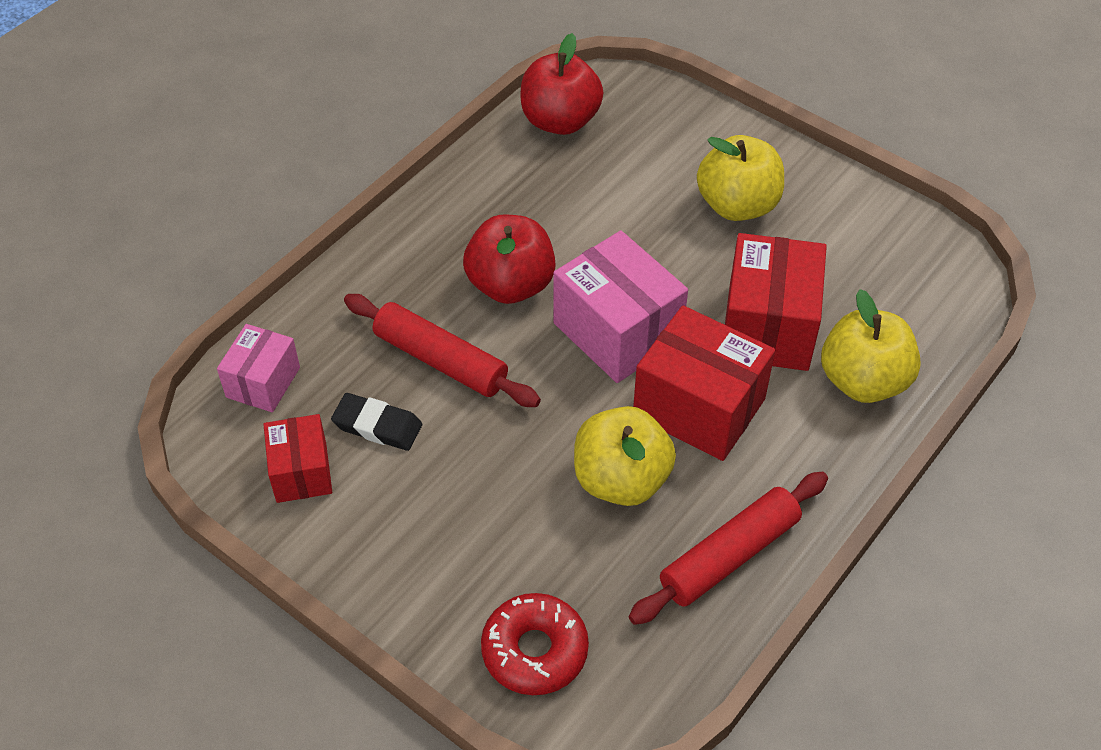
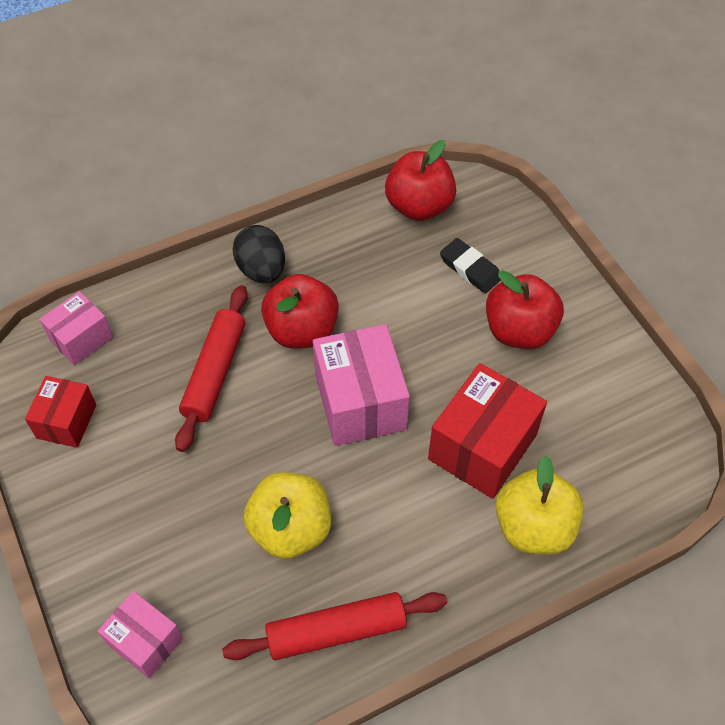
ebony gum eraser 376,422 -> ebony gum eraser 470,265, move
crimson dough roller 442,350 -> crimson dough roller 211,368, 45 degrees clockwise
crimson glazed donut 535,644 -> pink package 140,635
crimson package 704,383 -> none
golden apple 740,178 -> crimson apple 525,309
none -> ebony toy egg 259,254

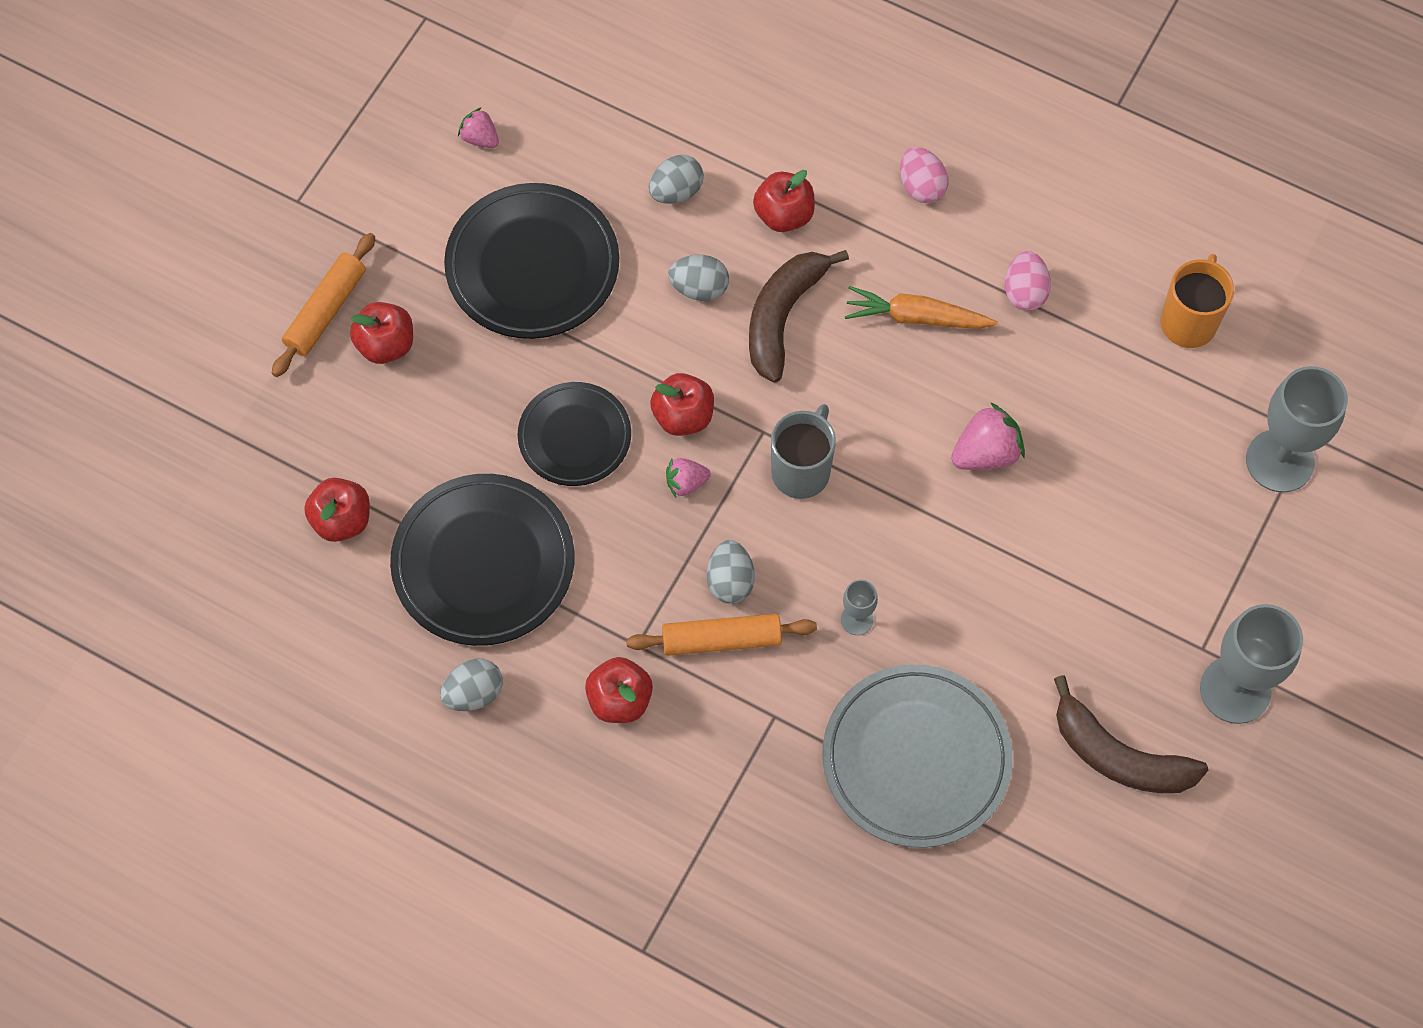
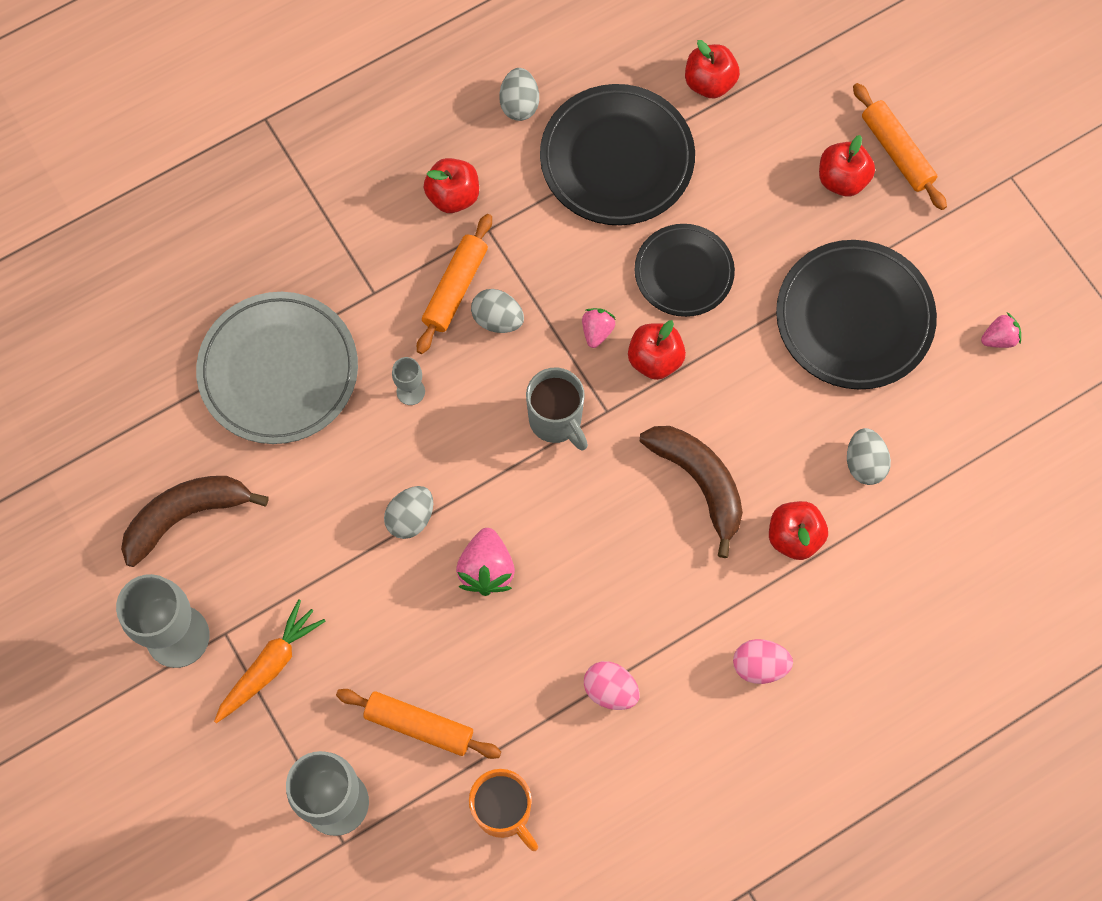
ash-grey toy egg 698,278 -> ash-grey toy egg 408,512, move
bright orange root vegetable 921,307 -> bright orange root vegetable 269,661, move
none -> bright orange dough roller 418,724

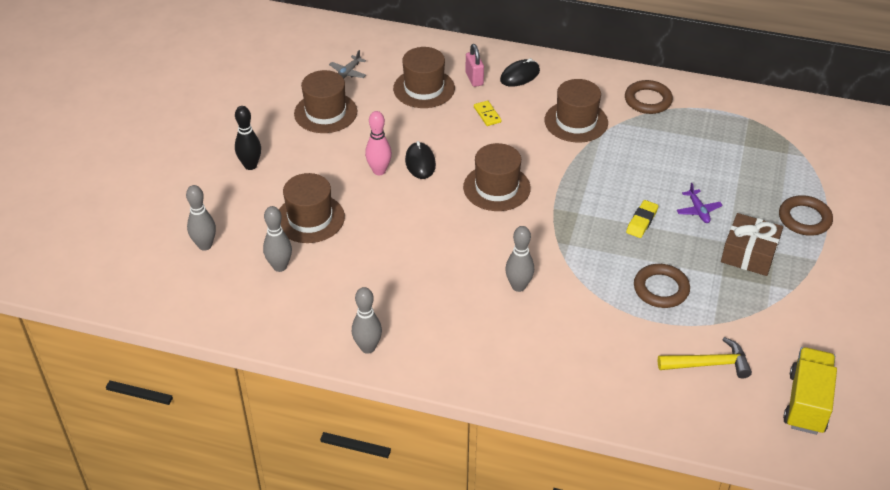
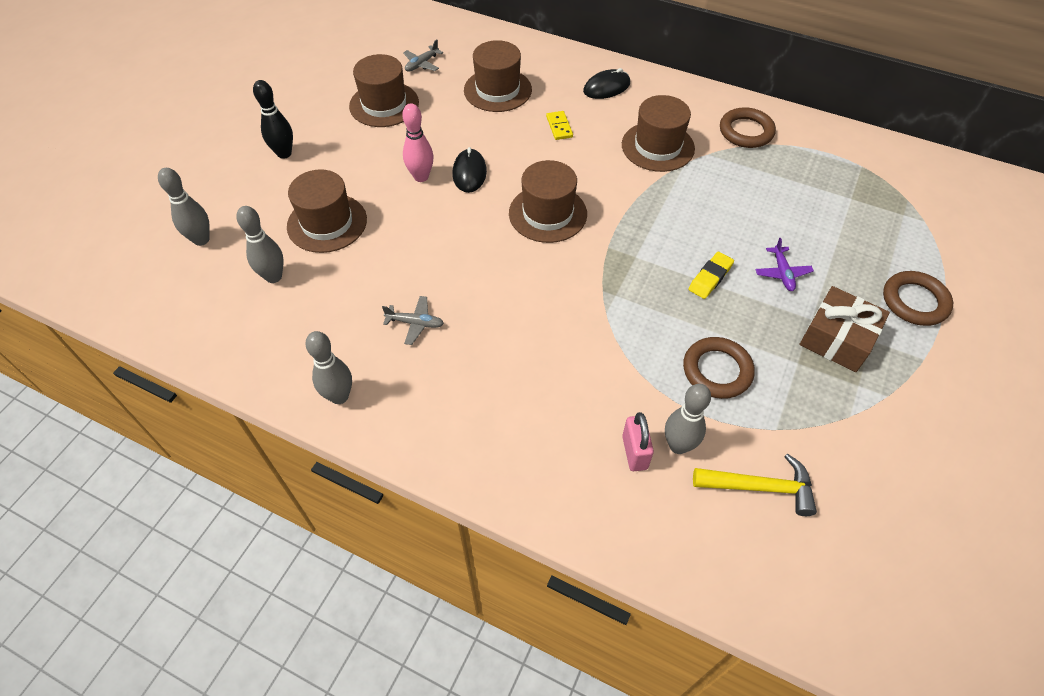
pink lock 474,65 -> pink lock 638,441, move
ash-grey skittle 519,259 -> ash-grey skittle 688,419, move
golden truck 810,391 -> none
none -> ash-grey toy plane 413,320

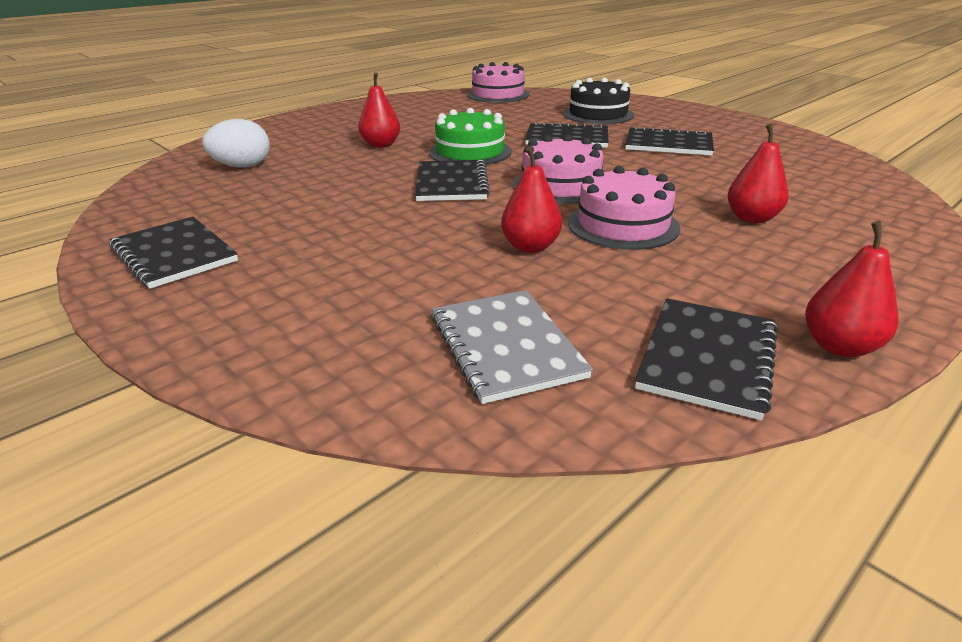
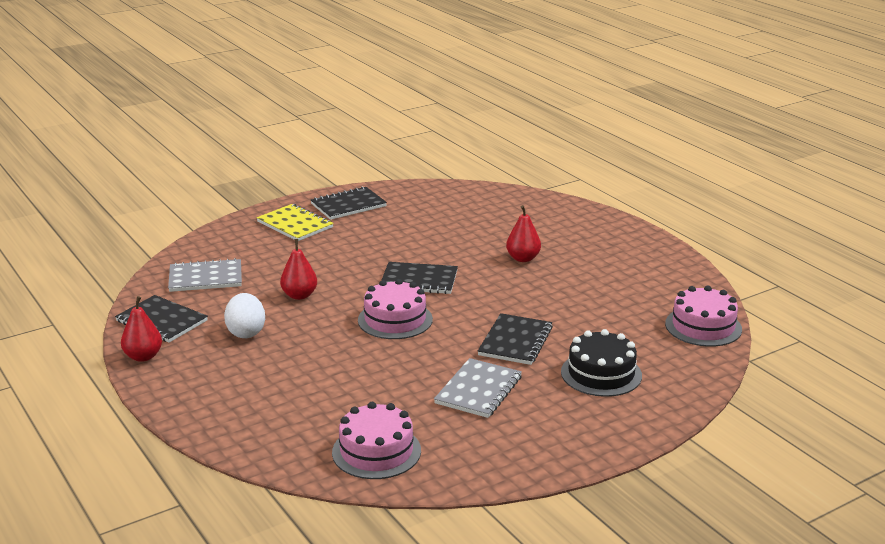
snow-white toy egg 236,143 -> snow-white toy egg 244,315, move
emerald cake 470,136 -> none
pink cake 624,208 -> pink cake 376,440, move
ebony notepad 669,141 -> ash-grey notepad 478,388
crimson toy pear 758,173 -> none
none -> golden notepad 295,222

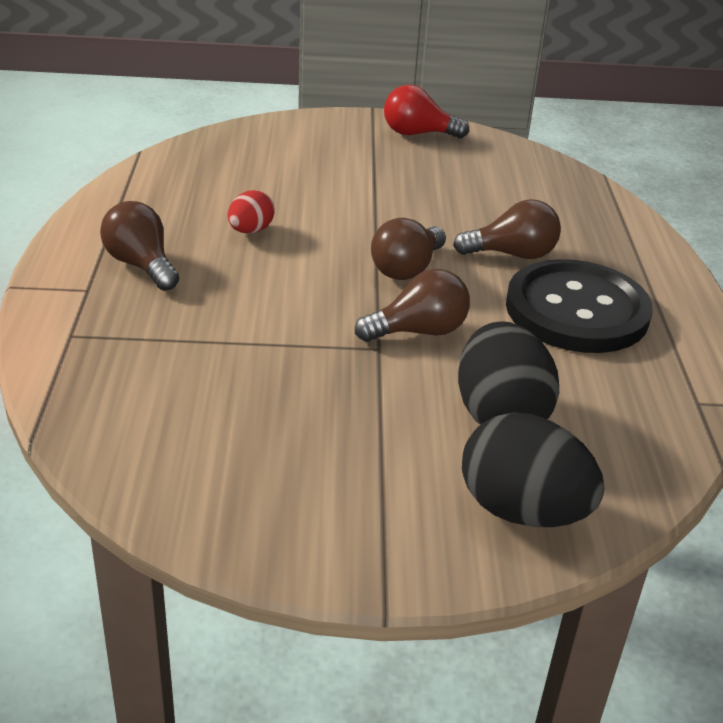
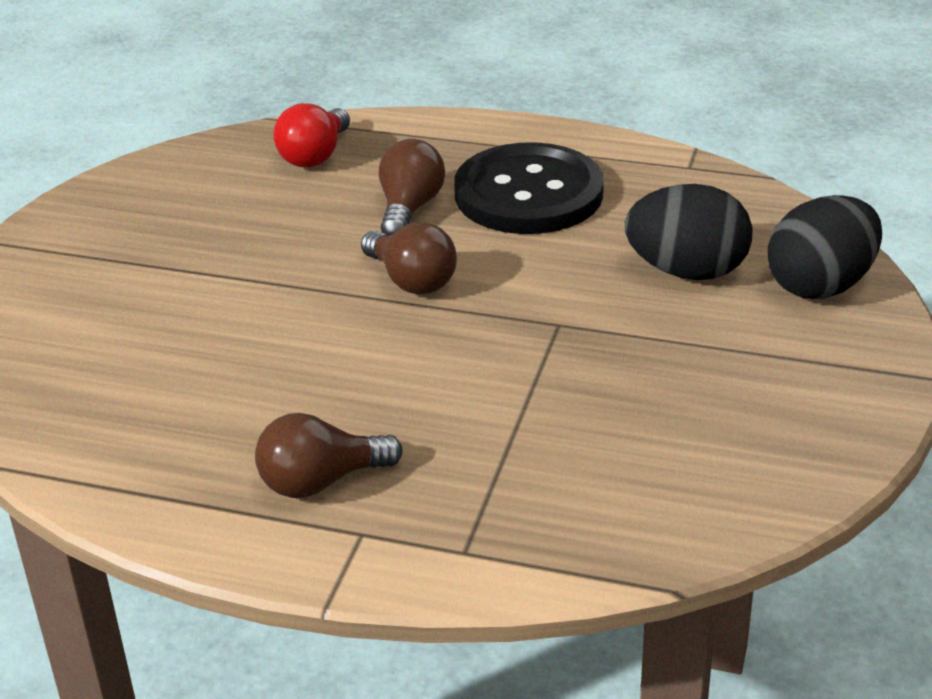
crimson toy egg 251,212 -> none
dark brown lightbulb 412,305 -> none
crimson lightbulb 426,111 -> crimson lightbulb 311,135, move

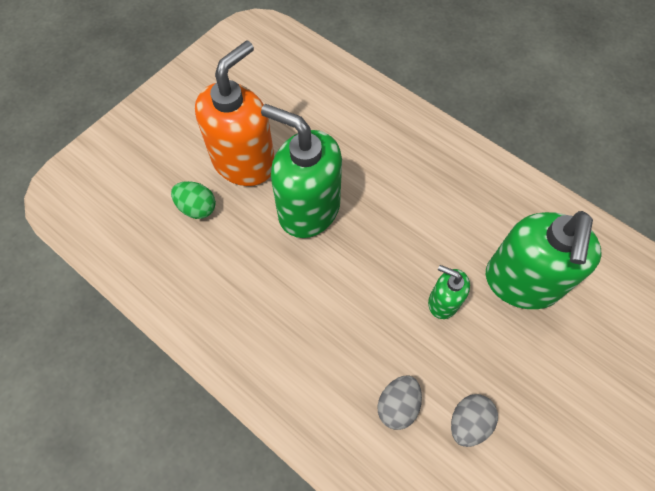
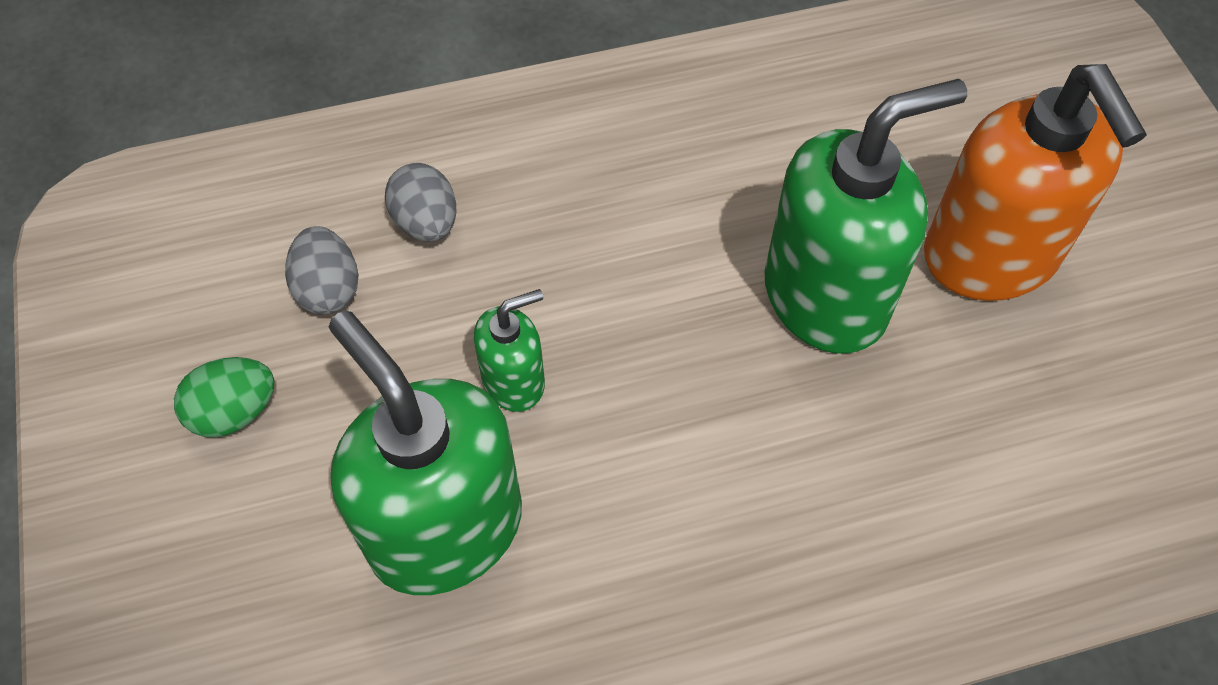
emerald toy egg 193,200 -> emerald toy egg 224,397, move

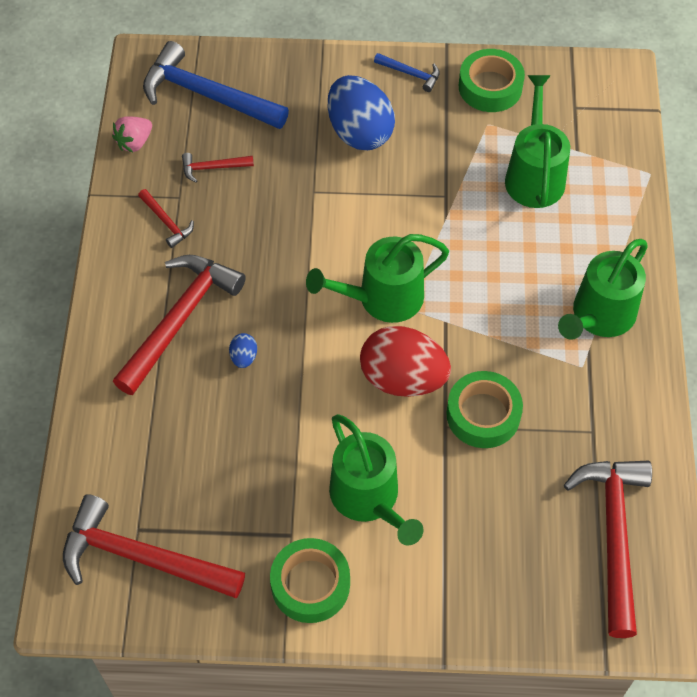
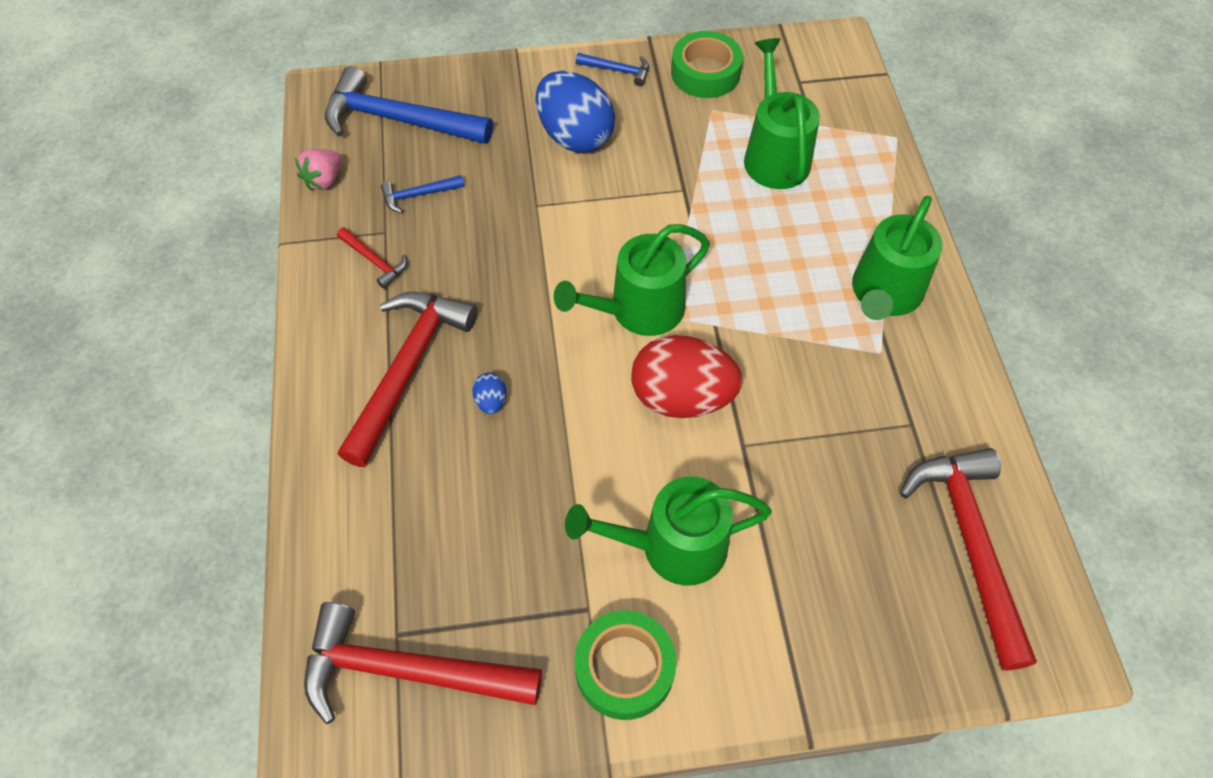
crimson carpenter's hammer 218,167 -> royal blue carpenter's hammer 422,194
emerald watering can 376,479 -> emerald watering can 668,531, 120 degrees clockwise
emerald roll of tape 484,409 -> none

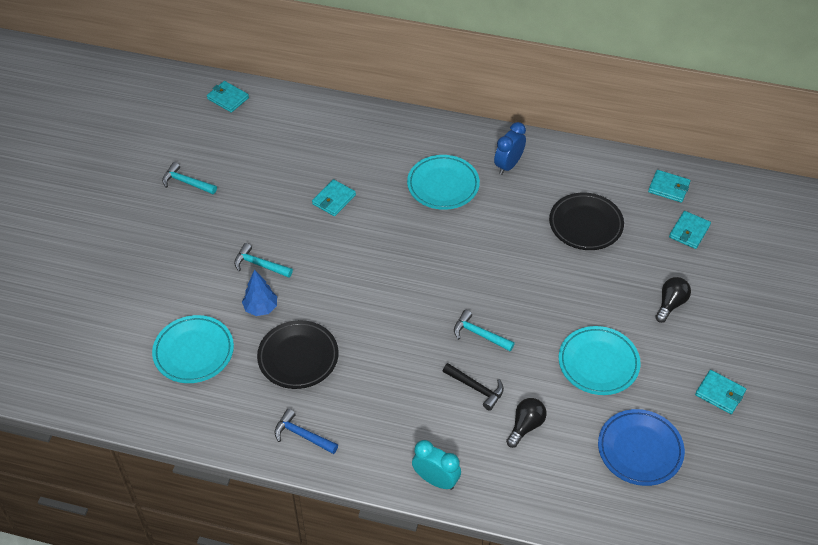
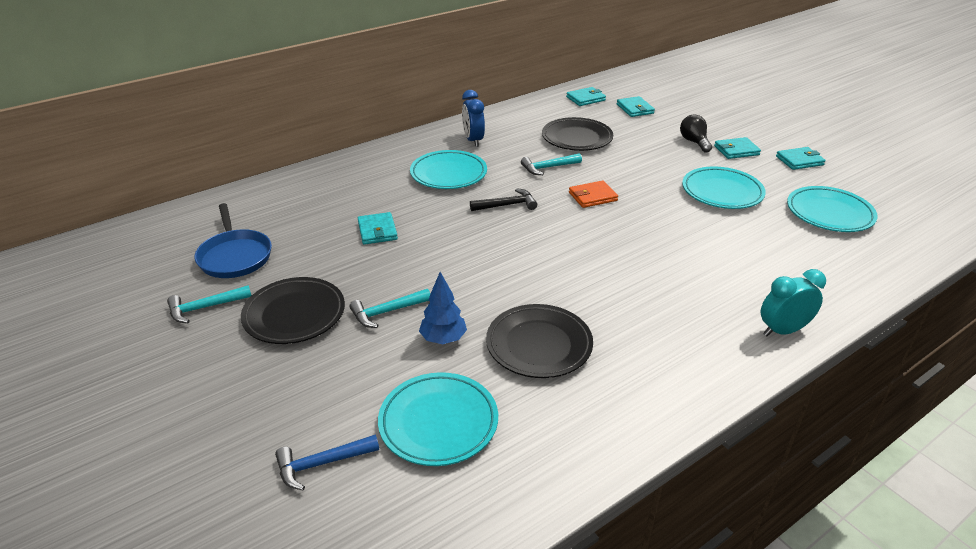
aqua wallet 228,97 -> aqua wallet 737,148, move
royal blue carpenter's hammer 306,431 -> royal blue carpenter's hammer 327,462, move
ebony carpenter's hammer 473,387 -> ebony carpenter's hammer 503,199, move
aqua carpenter's hammer 484,330 -> aqua carpenter's hammer 551,164, move
ebony lightbulb 526,423 -> none
royal blue plate 641,447 -> aqua plate 832,209
none -> royal blue frying pan 233,240
none -> ebony plate 293,310
none -> bright orange wallet 593,194

